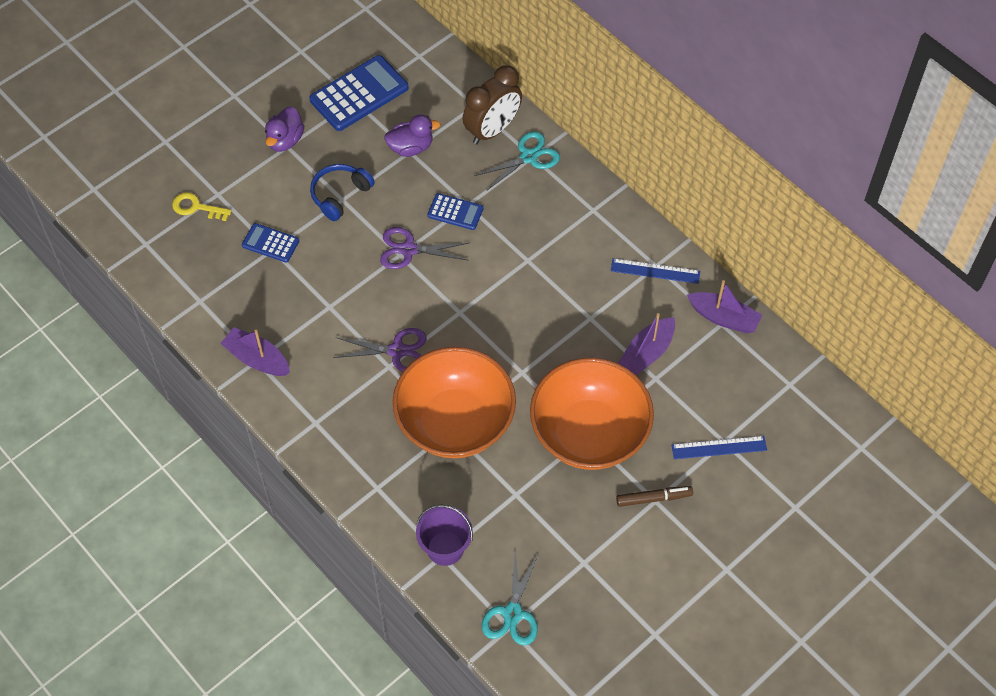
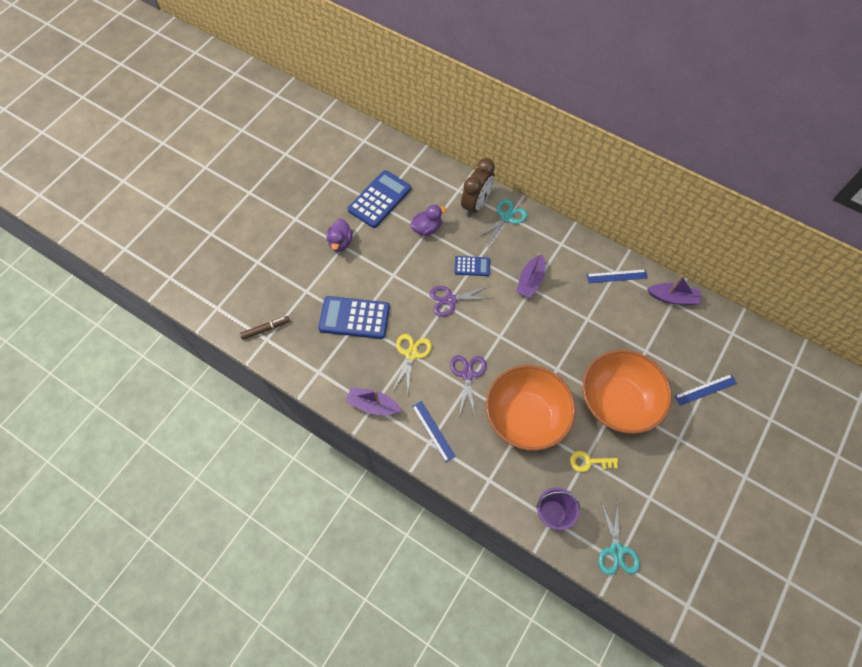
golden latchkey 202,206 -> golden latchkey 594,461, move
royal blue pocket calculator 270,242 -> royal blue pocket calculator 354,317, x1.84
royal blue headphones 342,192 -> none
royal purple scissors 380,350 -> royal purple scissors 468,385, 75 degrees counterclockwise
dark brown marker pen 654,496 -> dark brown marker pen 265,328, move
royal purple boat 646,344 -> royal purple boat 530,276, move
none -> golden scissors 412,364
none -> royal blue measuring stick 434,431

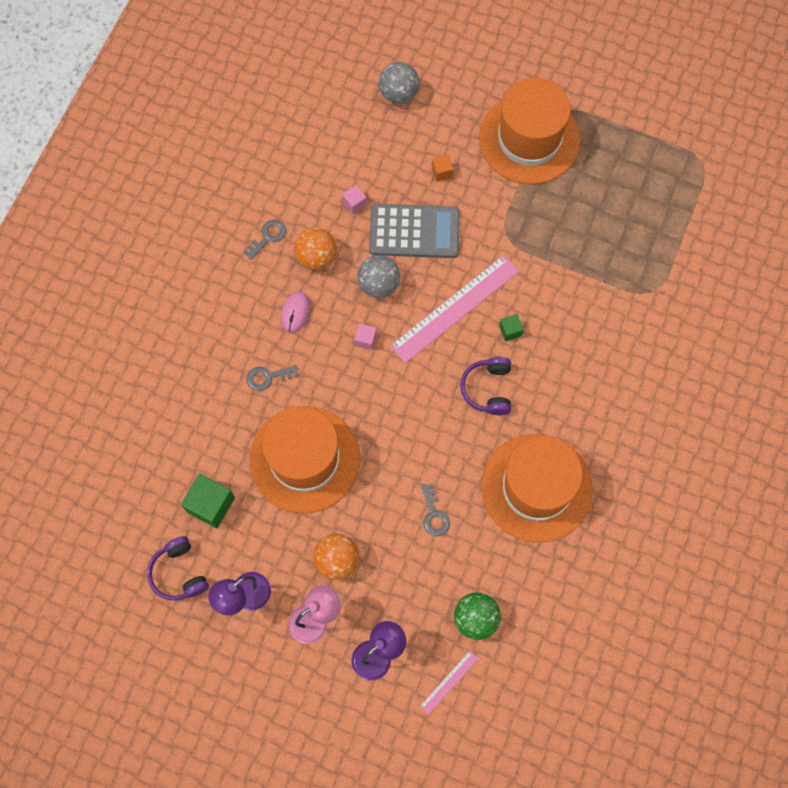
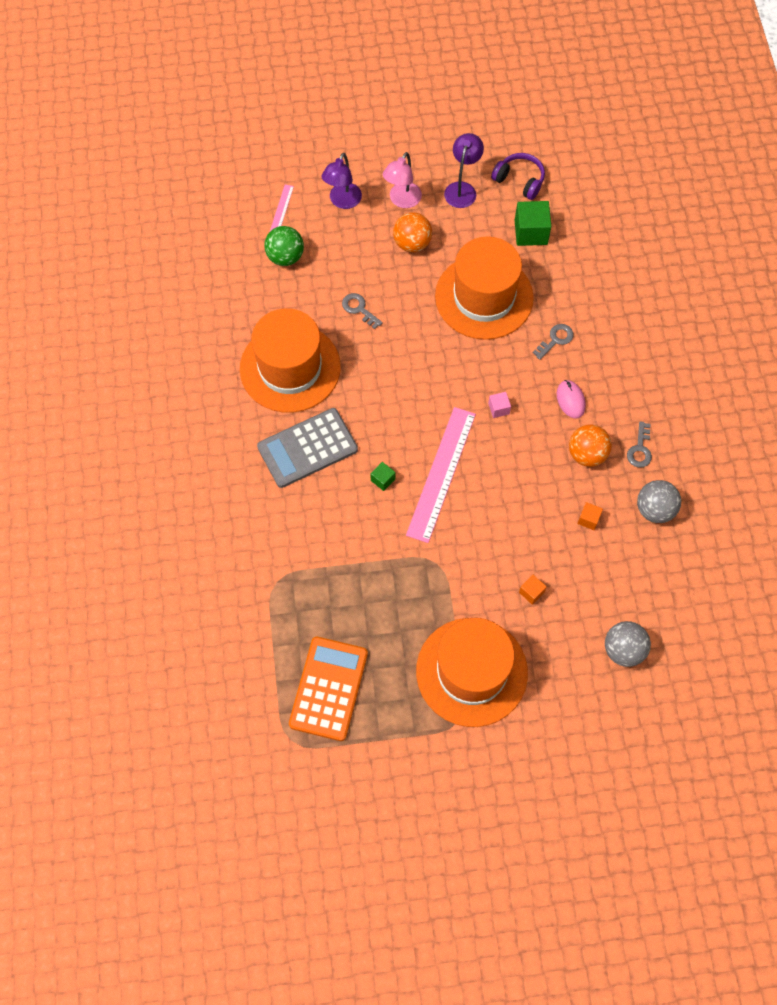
pink solid cube 354,199 -> bright orange solid cube 590,516
ash-grey play ball 378,276 -> ash-grey play ball 659,501, move
ash-grey pocket calculator 414,231 -> ash-grey pocket calculator 307,448, move
royal purple headphones 485,386 -> none
none -> bright orange pocket calculator 328,689

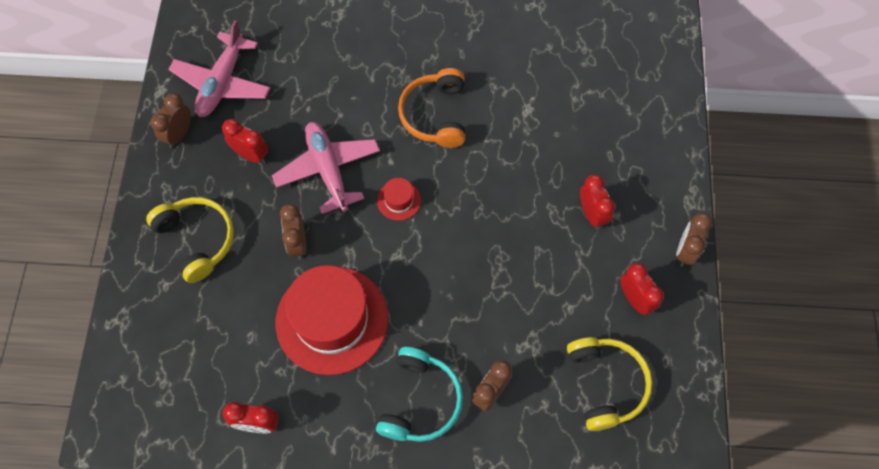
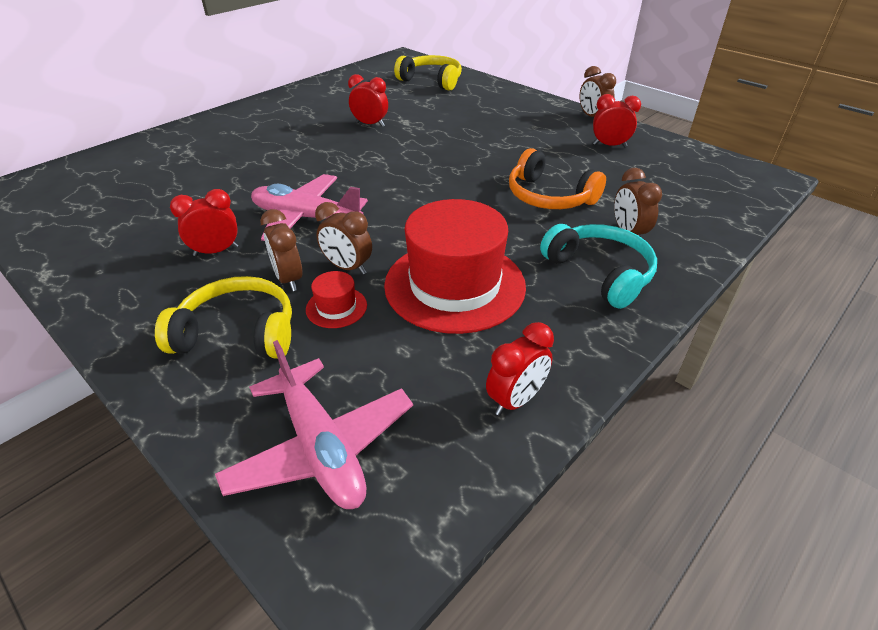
dark brown bedside clock 171,120 -> dark brown bedside clock 281,250, move
pink toy plane 219,68 -> pink toy plane 314,424, move
crimson top hat 399,199 -> crimson top hat 336,299, move
bright orange headphones 431,108 -> bright orange headphones 557,178, move
golden headphones 609,384 -> golden headphones 428,73, move
crimson bedside clock 597,202 -> crimson bedside clock 368,100, move

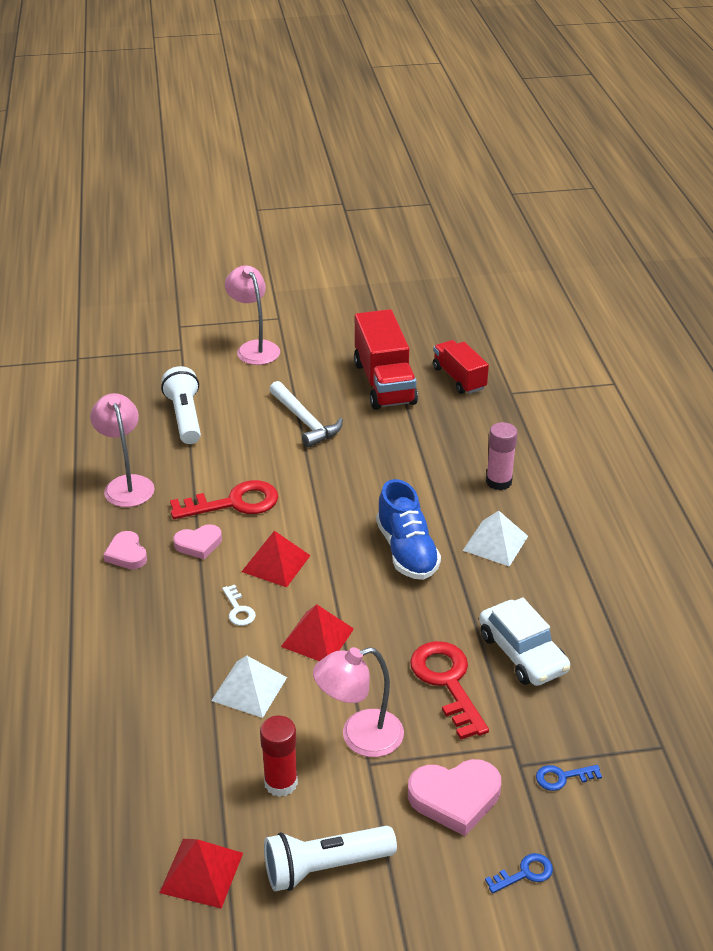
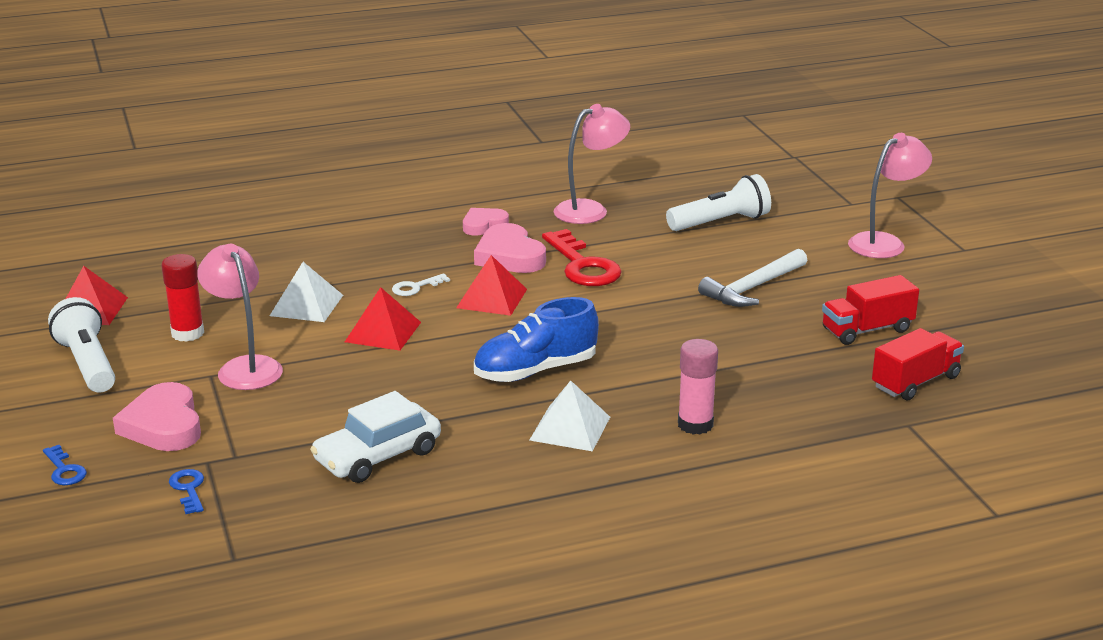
pink love heart 197,541 -> pink love heart 510,248, x1.58
crimson truck 386,359 -> crimson truck 870,310, x0.63
crimson latchkey 449,690 -> none

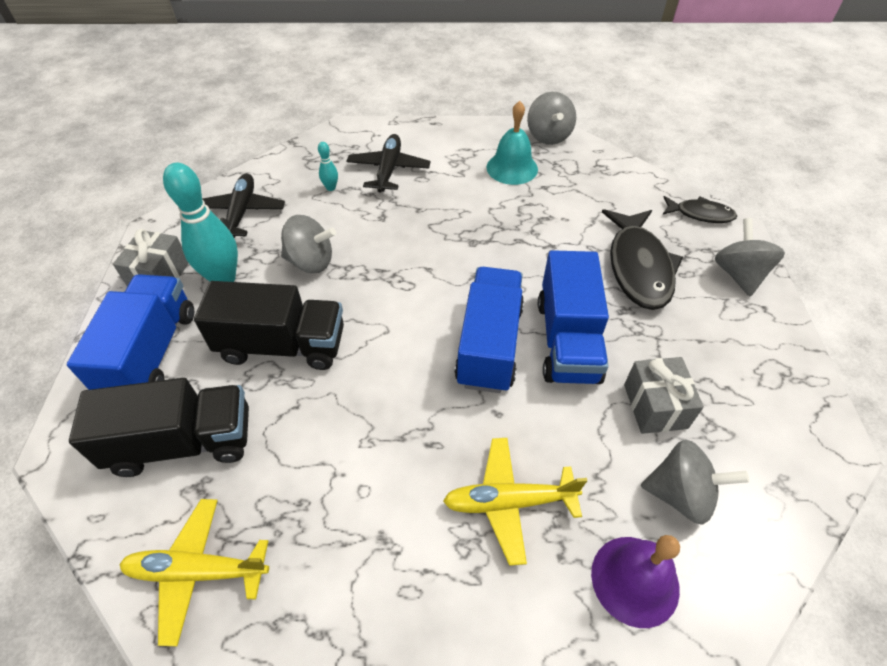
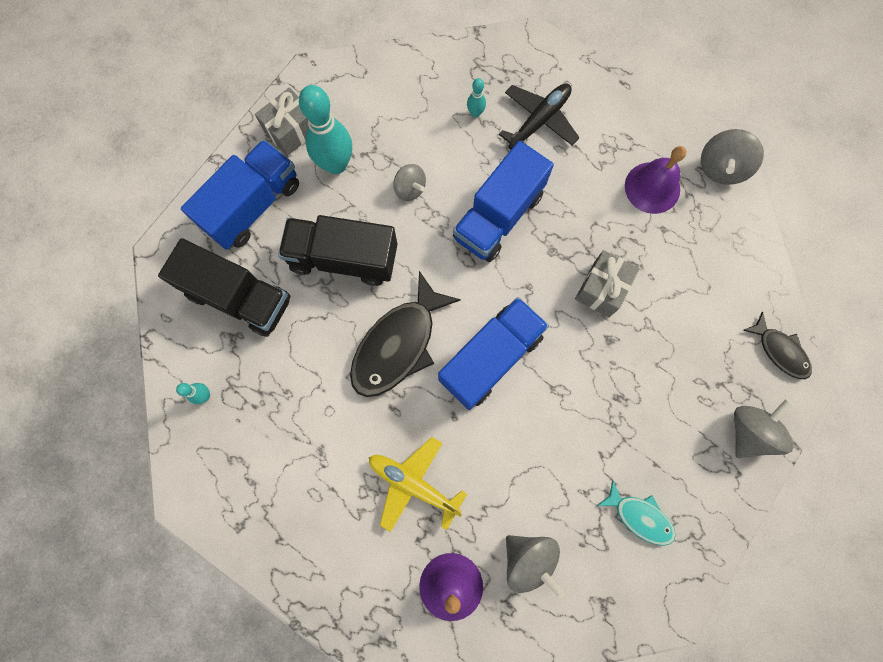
golden toy plane 194,572 -> aqua skittle 193,393
ebony truck 269,325 -> ebony truck 337,250, 150 degrees clockwise
ebony toy plane 244,205 -> none
ash-grey toy top 308,244 -> ash-grey toy top 409,182, x0.66
aqua bell 512,143 -> royal purple bell 656,180
royal blue truck 573,317 -> royal blue truck 503,201, move
ebony fish 642,259 -> ebony fish 405,334, move
ash-grey present 664,395 -> ash-grey present 607,283, move
none -> aqua fish 636,513

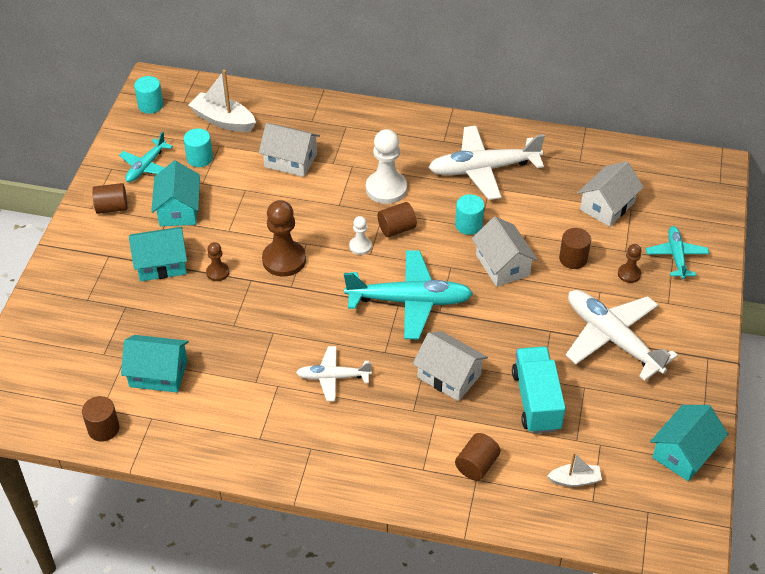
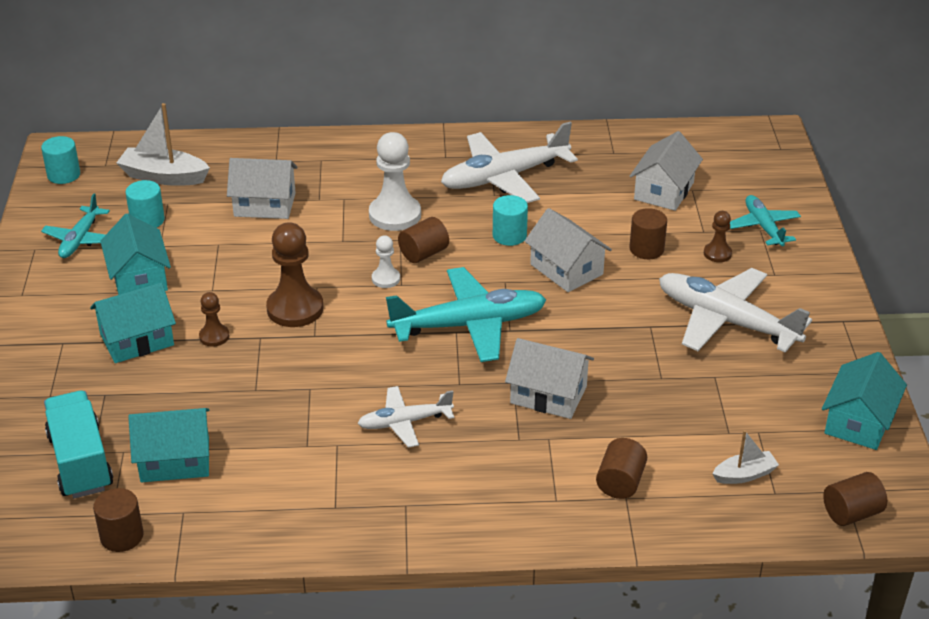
dark brown solid cylinder 109,198 -> dark brown solid cylinder 855,499, move
aqua truck 539,390 -> aqua truck 78,444, move

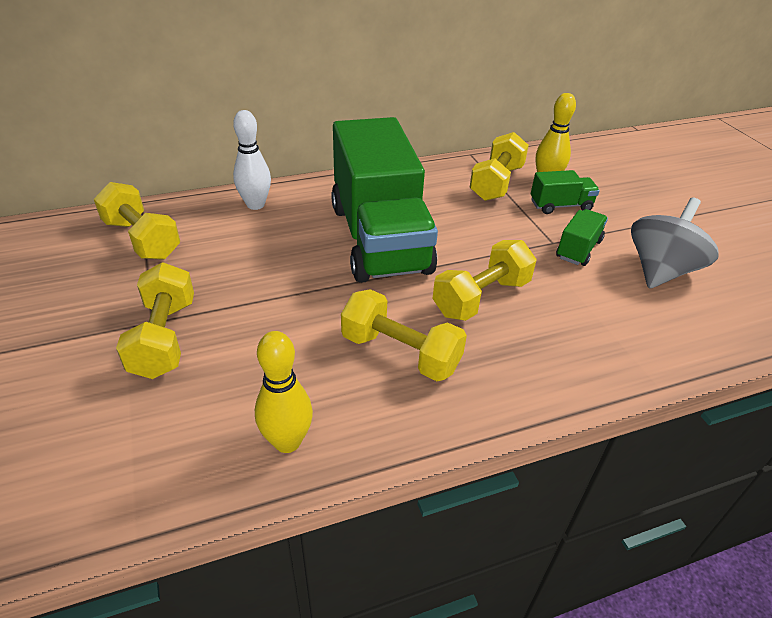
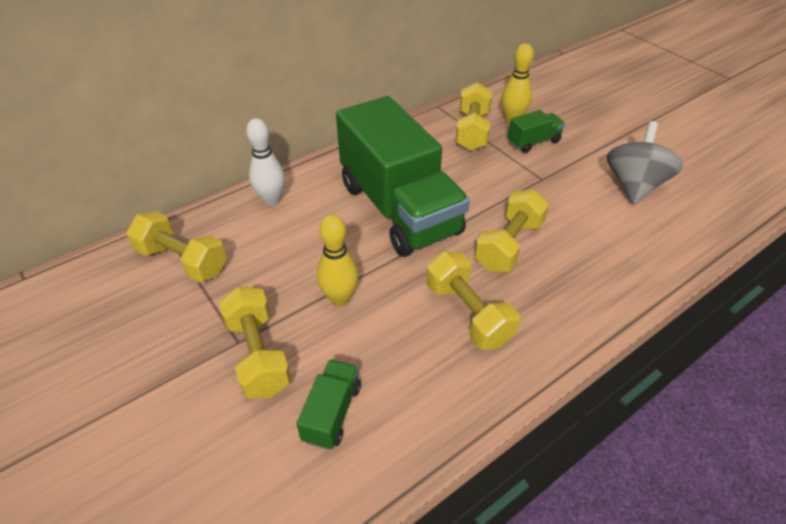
golden skittle 284,392 -> golden skittle 338,260, move
golden hand weight 404,335 -> golden hand weight 473,300, 45 degrees clockwise
emerald truck 582,237 -> emerald truck 328,404, move

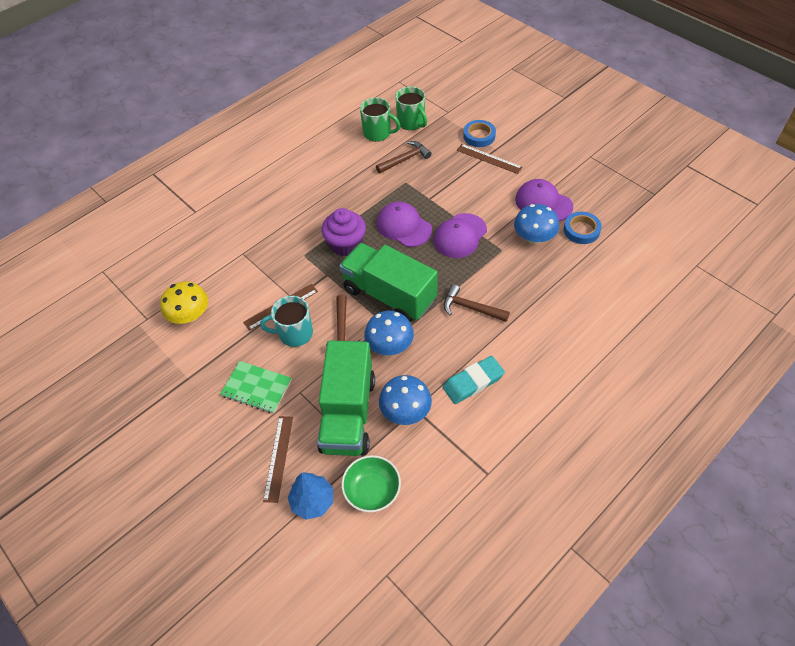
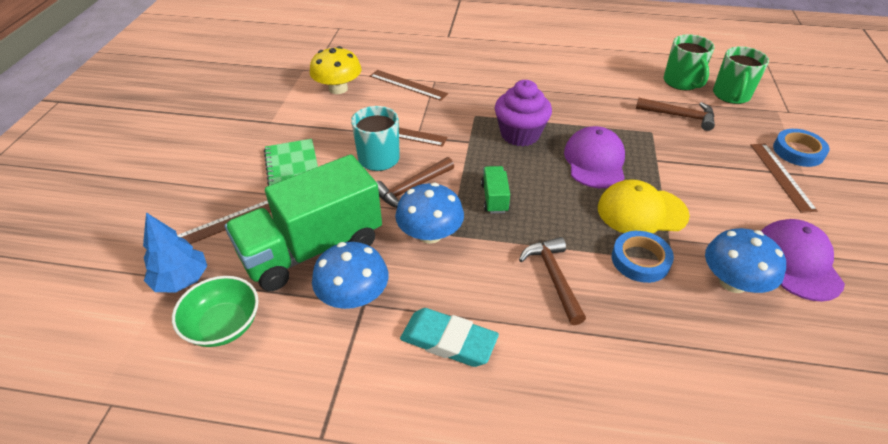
emerald truck 388,282 -> emerald truck 495,189, x0.41
royal purple baseball cap 460,235 -> golden baseball cap 644,206
royal blue roll of tape 583,228 -> royal blue roll of tape 643,257, move
none -> dark brown measuring stick 409,85

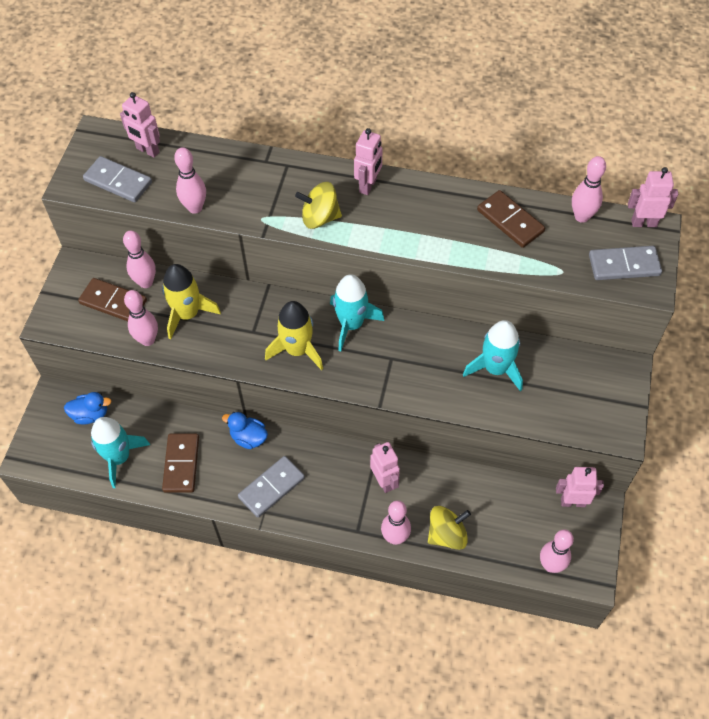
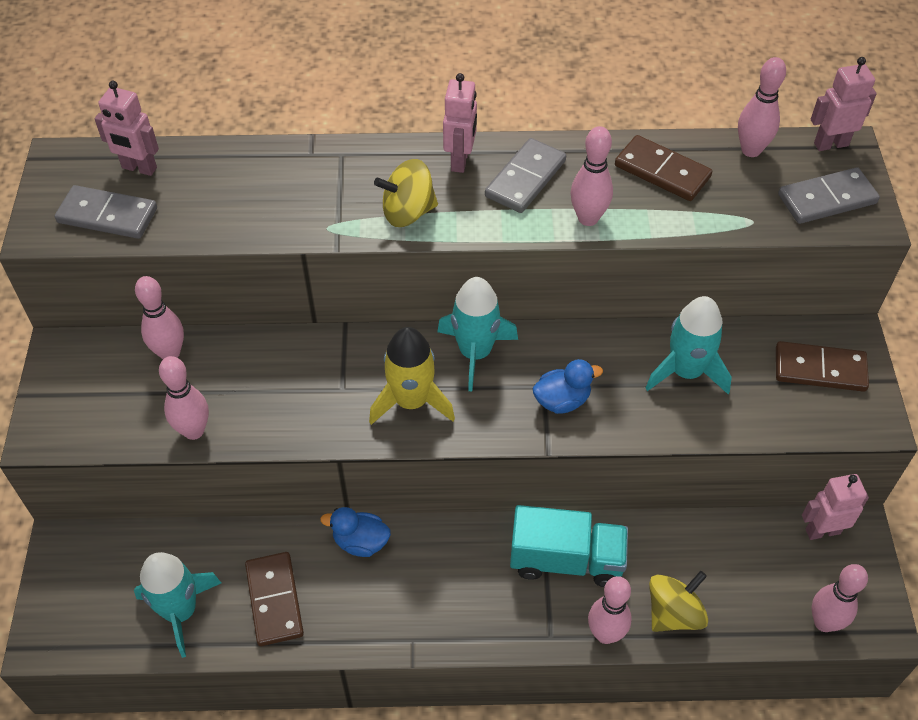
royal blue toy duck 88,408 -> royal blue toy duck 567,386, move
dark brown domino 112,299 -> dark brown domino 822,366, move
golden rocket 191,302 -> none
pink skittle 190,180 -> pink skittle 591,176, move
ash-grey domino 271,487 -> ash-grey domino 525,175, move
pink toy robot 385,467 -> aqua truck 569,546

